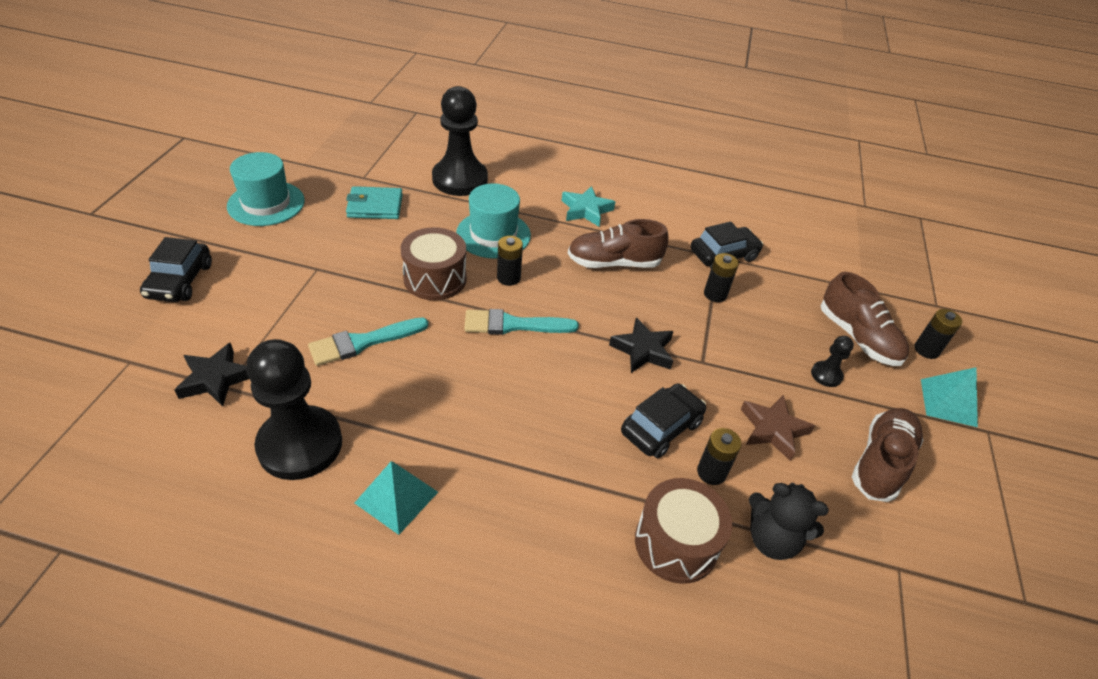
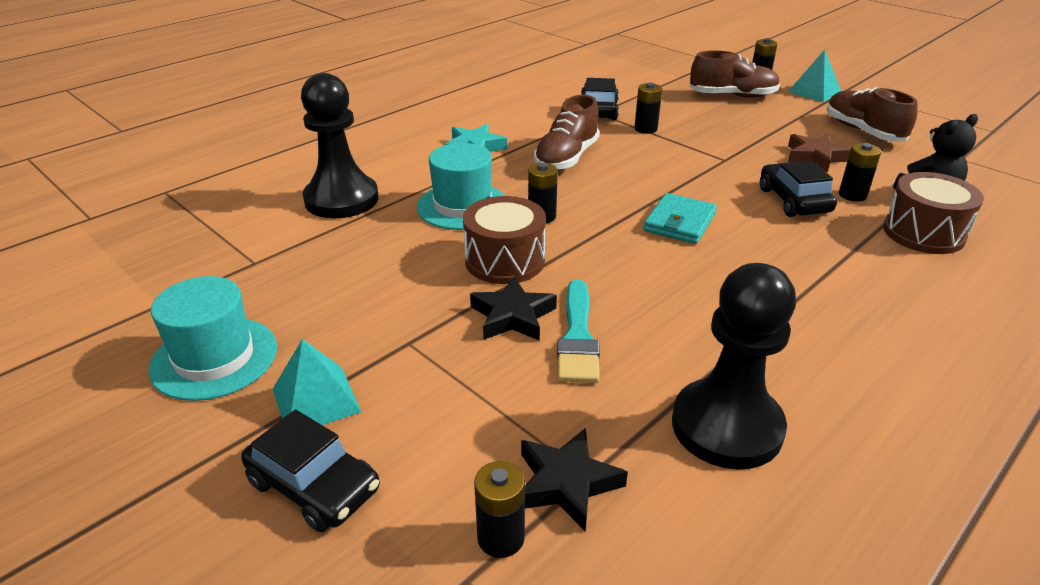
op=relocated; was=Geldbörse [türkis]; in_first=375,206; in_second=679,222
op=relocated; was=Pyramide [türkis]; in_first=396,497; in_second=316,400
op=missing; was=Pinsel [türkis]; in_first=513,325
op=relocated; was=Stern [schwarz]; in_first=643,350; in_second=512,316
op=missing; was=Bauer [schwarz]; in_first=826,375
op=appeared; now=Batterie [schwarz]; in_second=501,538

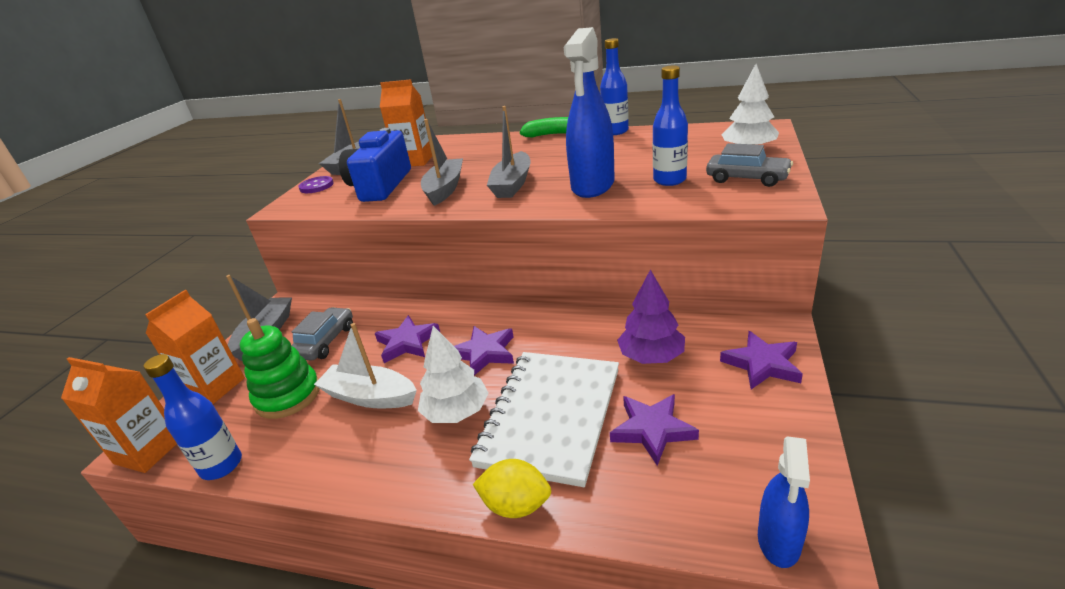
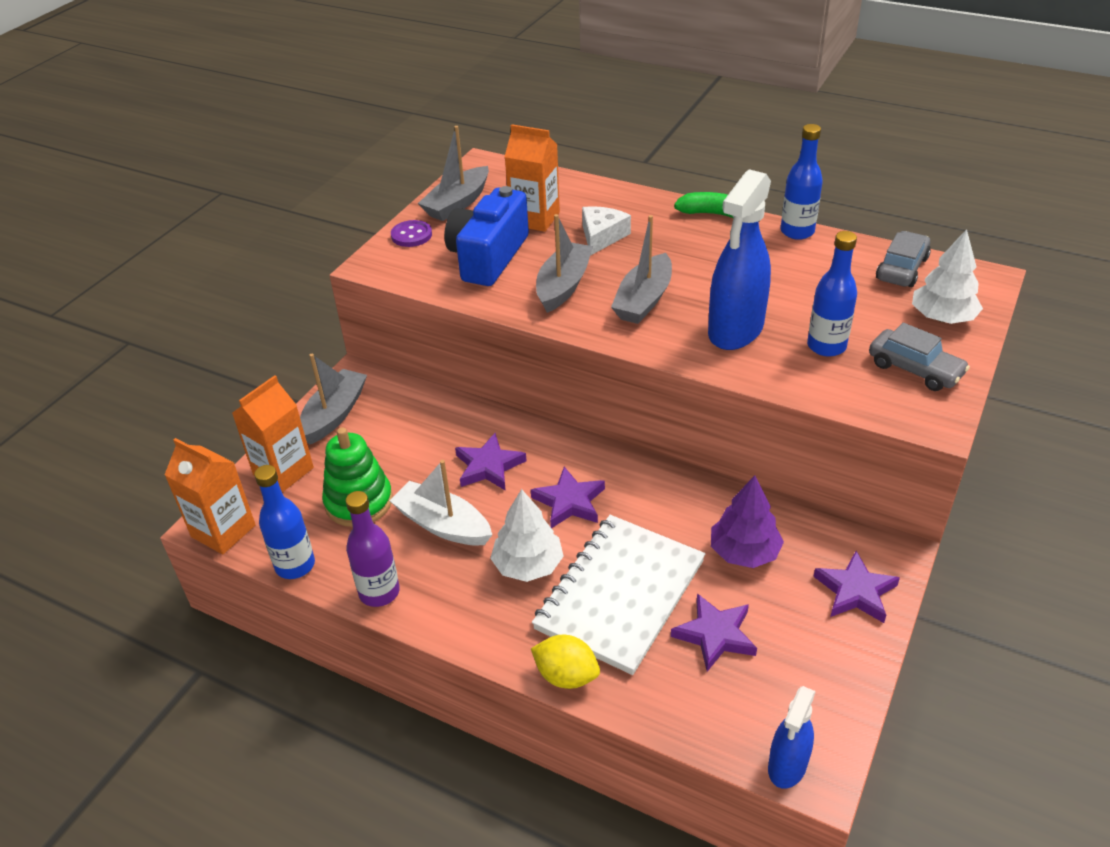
op=relocated; was=Auto [grau]; in_first=325,341; in_second=901,268
op=appeared; now=Flasche [lila]; in_second=379,592
op=appeared; now=Käse [weiß]; in_second=602,236

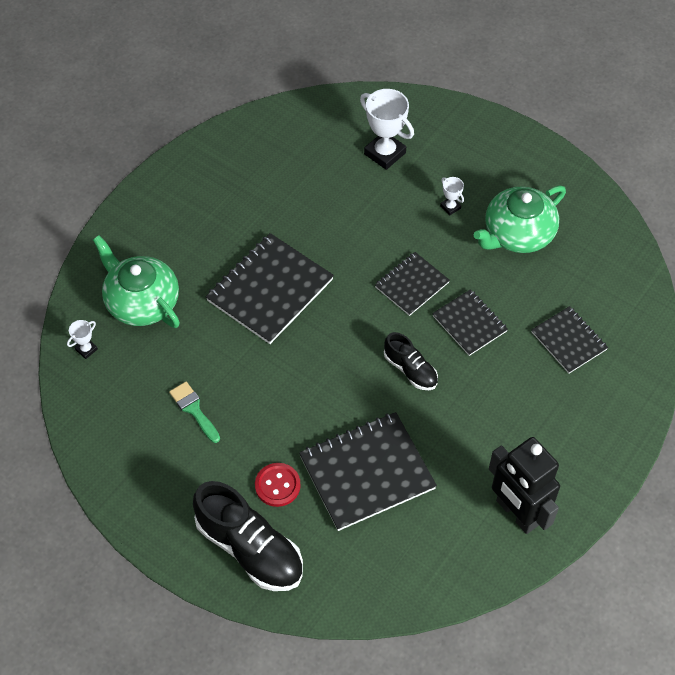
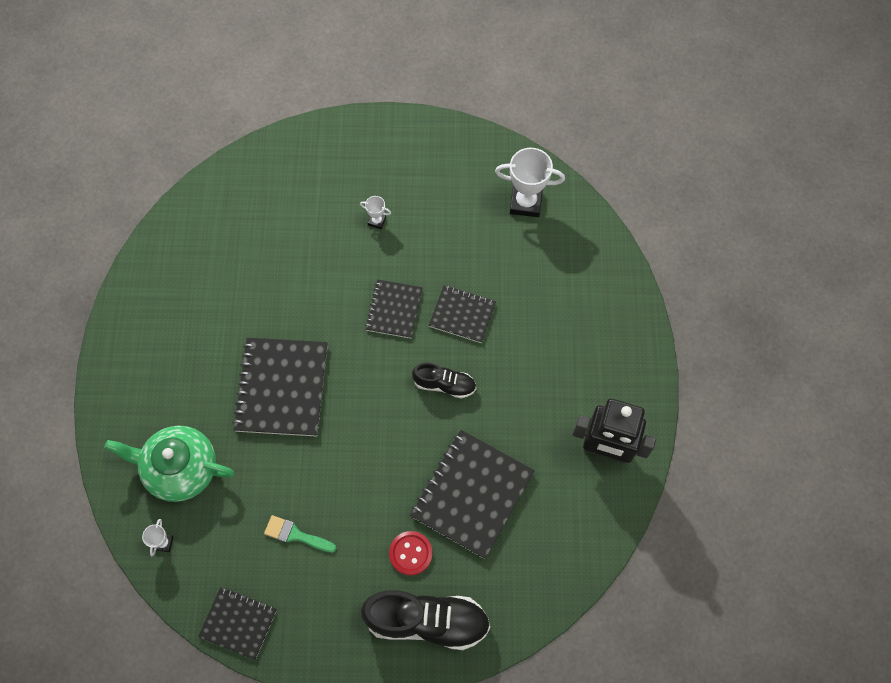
op=relocated; was=Pokal [weiß]; in_first=384,153; in_second=525,203
op=missing; was=Teekanne [grün]; in_first=517,234
op=relocated; was=Notizbuch [schwarz]; in_first=568,341; in_second=238,623

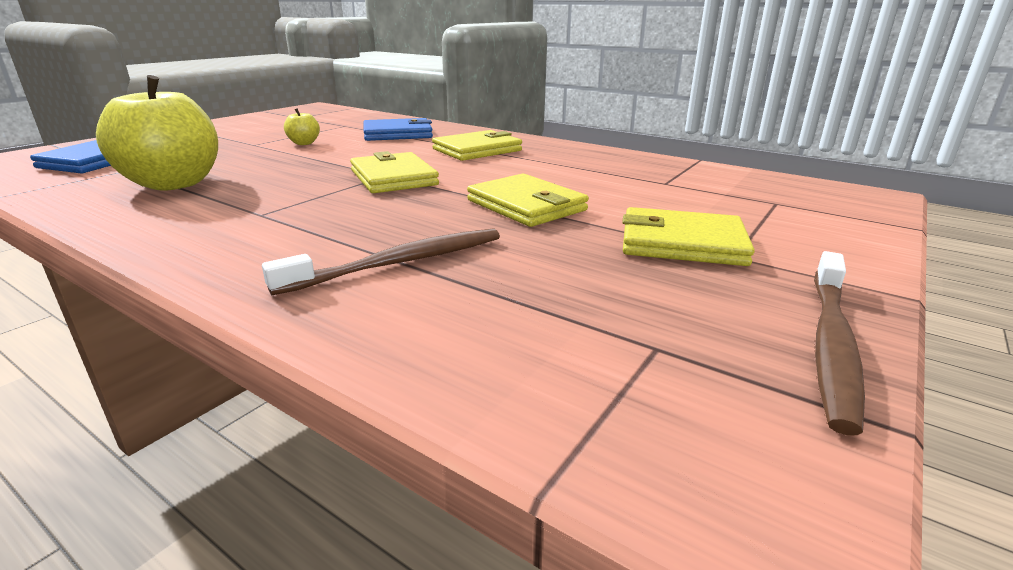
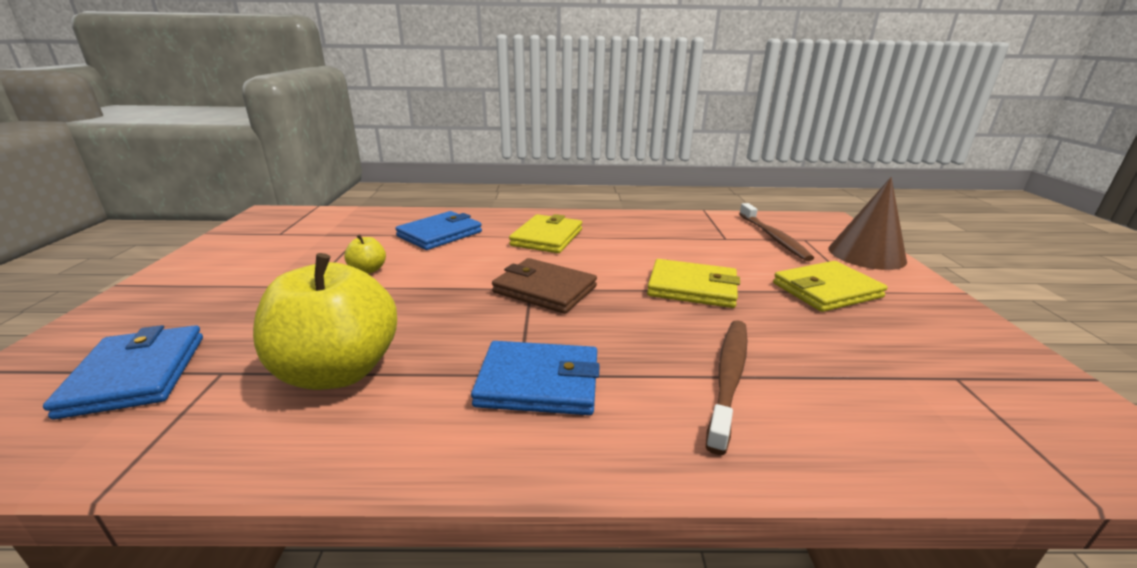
op=colour; was=Geldbörse [gelb]; now=Geldbörse [braun]; in_first=393,178; in_second=544,289
op=relocated; was=Zahnbürste [braun]; in_first=831,344; in_second=773,237
op=appeared; now=Geldbörse [blau]; in_second=539,382
op=appeared; now=Kegel [braun]; in_second=866,254

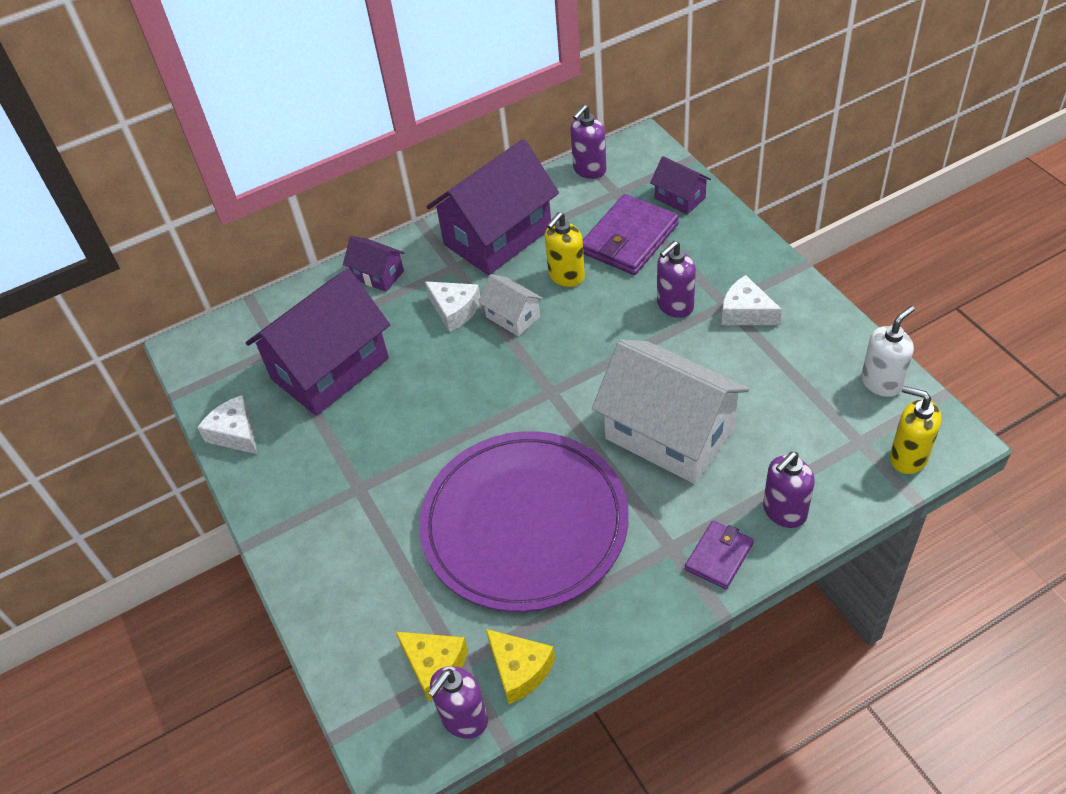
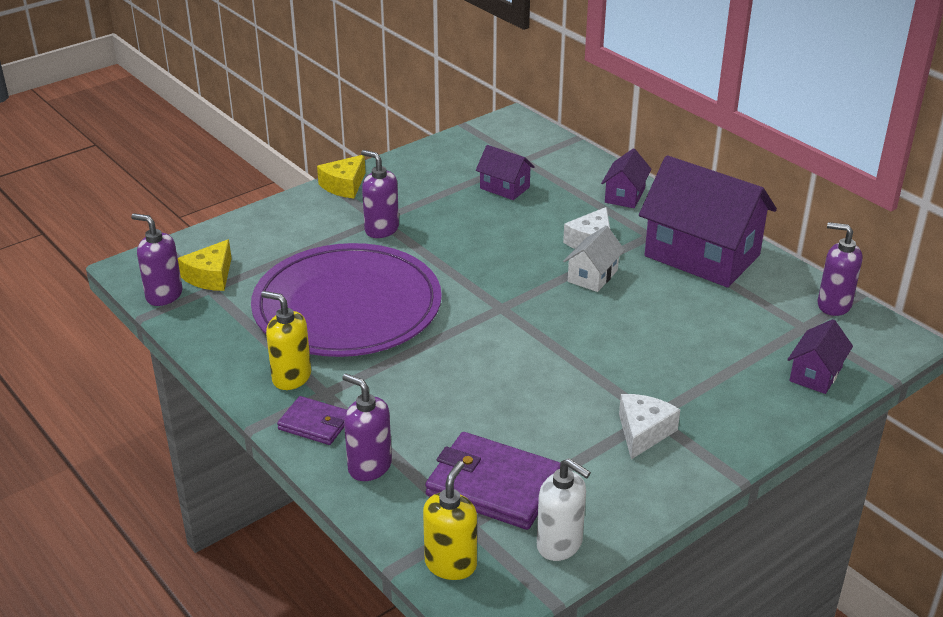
op=missing; was=Käse [weiß]; in_first=235,433
op=size; was=Haus [lila]; in_first=330,369; in_second=504,188; ratio=0.47
op=relocated; was=Käse [gelb]; in_first=519,670; in_second=344,186
op=relocated; was=Seifenspender [gelb]; in_first=566,276; in_second=291,377
op=relocated; was=Geldbörse [lila]; in_first=629,239; in_second=493,485
op=missing; was=Haus [weiß]; in_first=669,434
op=relocated; was=Seifenspender [lila]; in_first=675,306; in_second=381,229

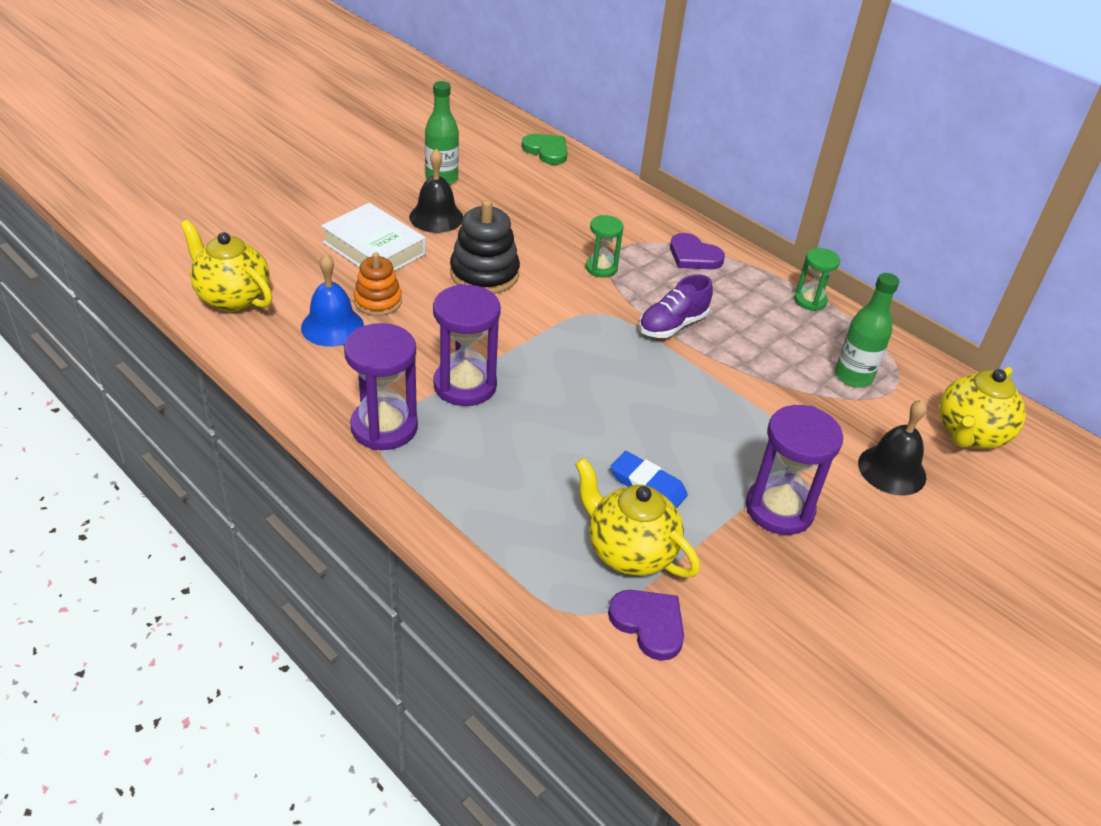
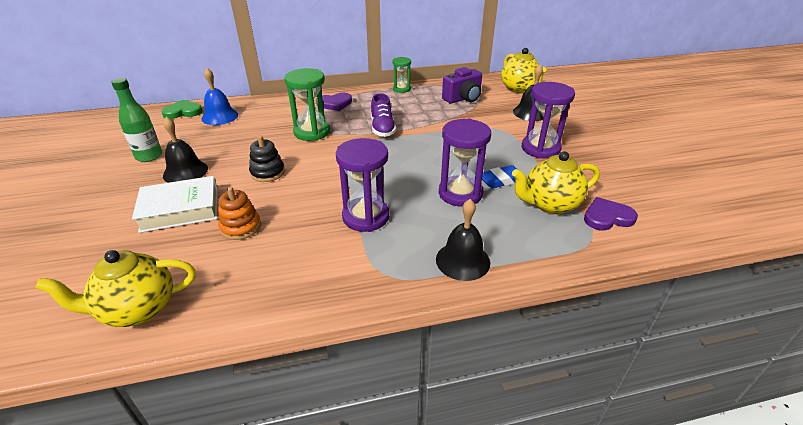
op=relocated; was=Glocke [blau]; in_first=332,326; in_second=220,116
op=relocated; was=Sanduhr [lila]; in_first=384,427; in_second=460,193
op=size; was=Stapelspielzeug [schwarz]; in_first=484,274; in_second=267,172; ratio=0.66
op=size; was=Sanduhr [grün]; in_first=601,268; in_second=312,132; ratio=1.7
op=exchanged; was=Flasche [grün]; now=Kamera [lila]; in_first=853,376; in_second=463,99
op=appeared; now=Glocke [schwarz]; in_second=462,260

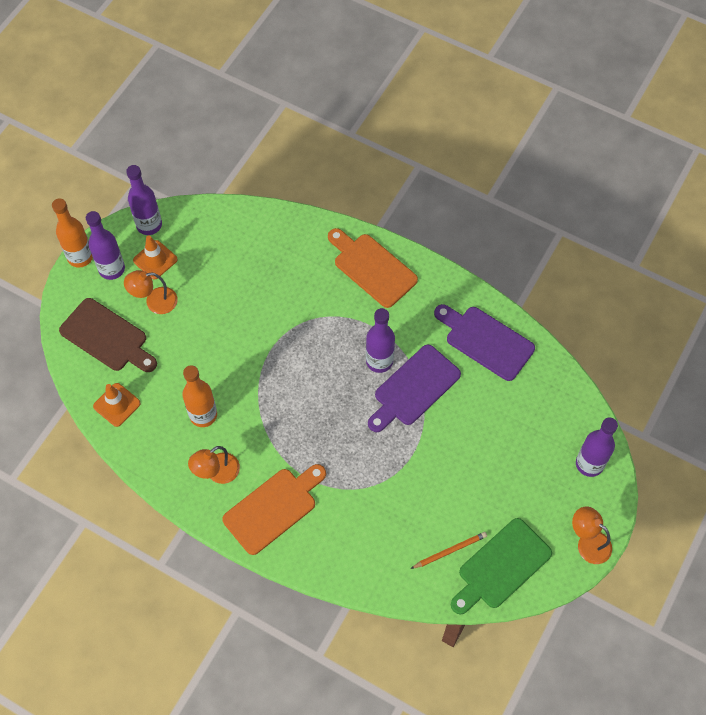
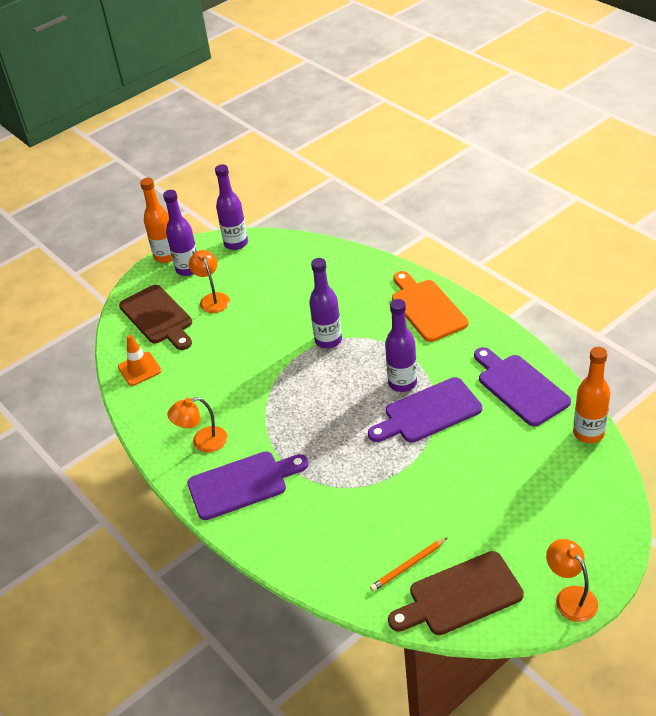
op=spun; was=Lampe [orange]; in_first=154,302; in_second=212,299; clockwise=60
op=missing; was=Leitkegel [orange]; in_first=155,260
op=relocated; was=Flasche [orange]; in_first=203,415; in_second=588,433
op=colour; was=Schneidebrett [orange]; now=Schneidebrett [lila]; in_first=273,508; in_second=242,484
op=spun; was=Bleistift [orange]; in_first=450,551; in_second=408,566; clockwise=150
op=colour; was=Schneidebrett [grün]; now=Schneidebrett [braun]; in_first=501,566; in_second=460,596
op=relocated; was=Flasche [lila]; in_first=589,464; in_second=328,340

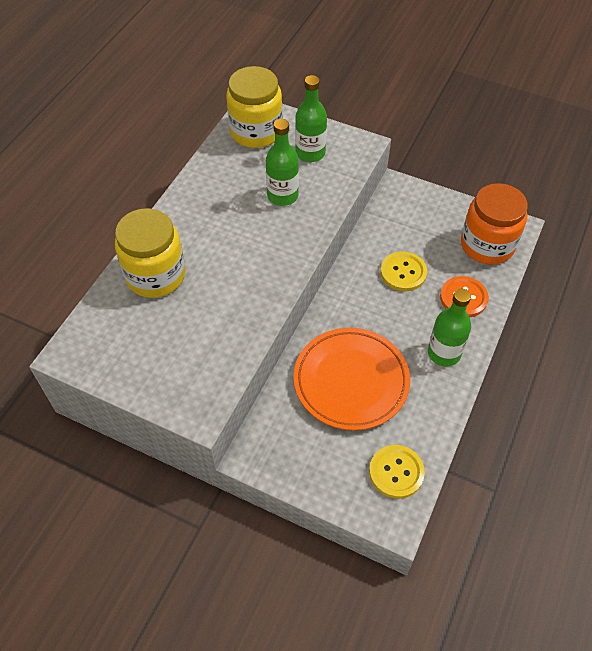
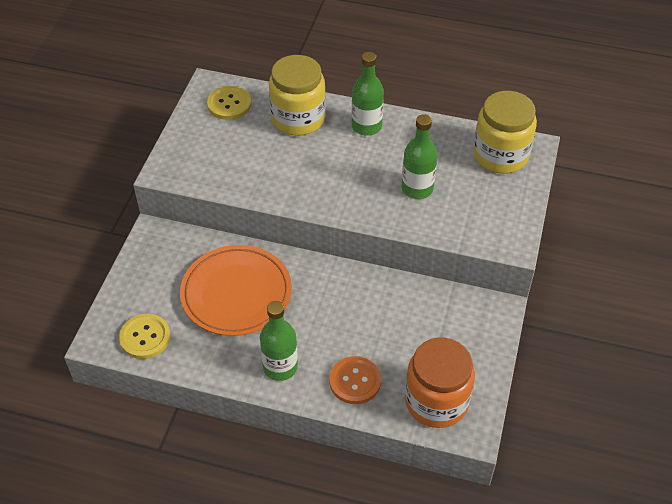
op=relocated; was=Flasche [grün]; in_first=310,153; in_second=366,126
op=relocated; was=Knopf [gelb]; in_first=403,272; in_second=229,104

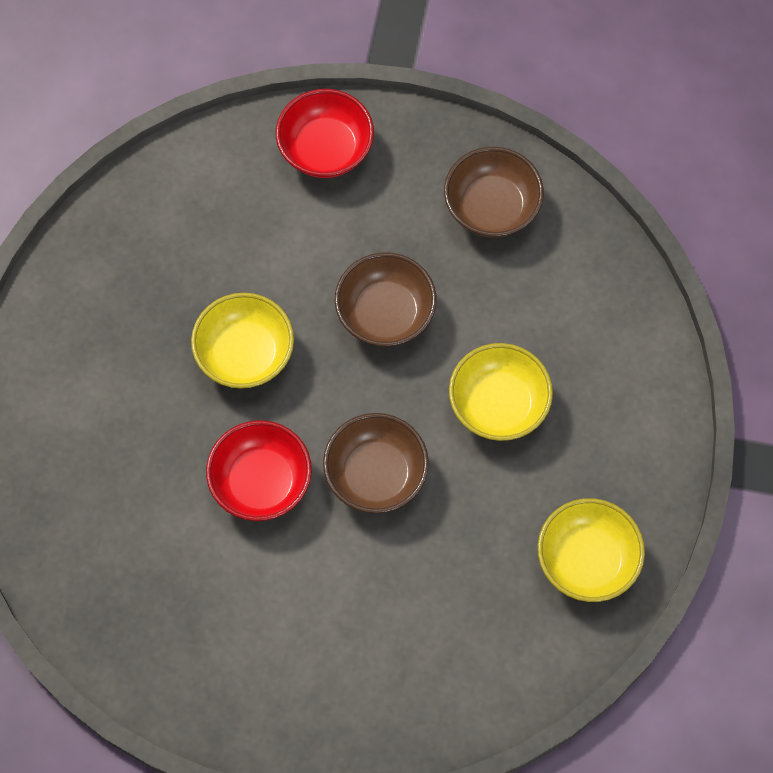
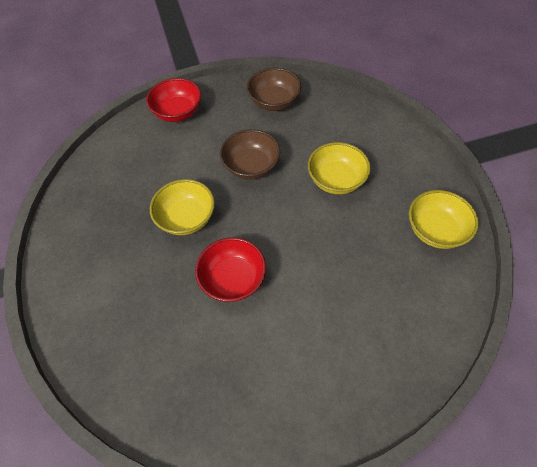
op=missing; was=Schüssel [braun]; in_first=376,474

